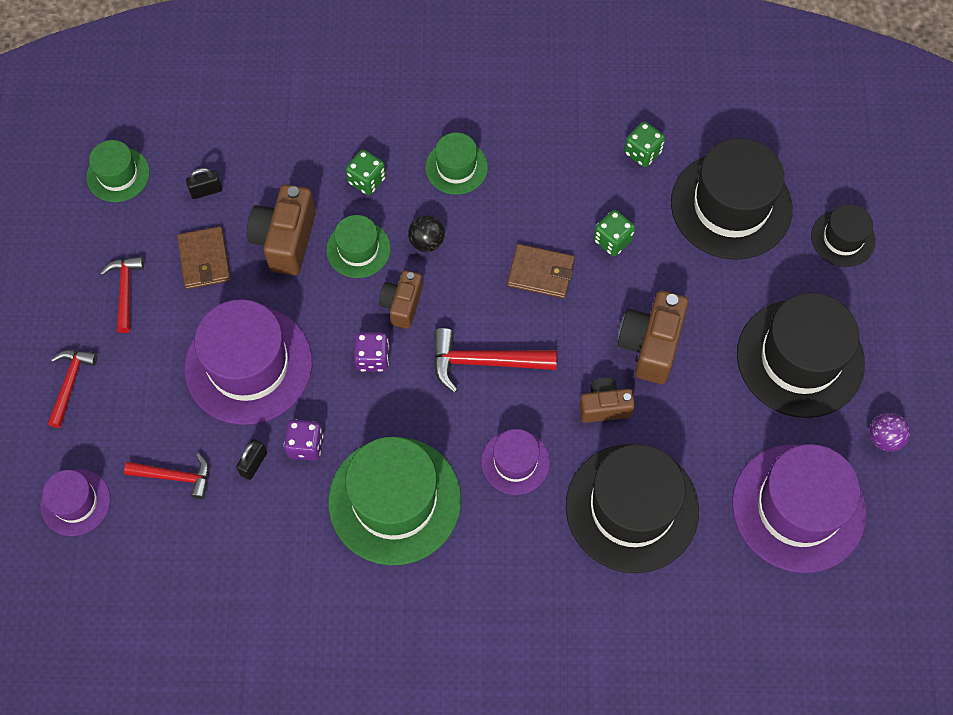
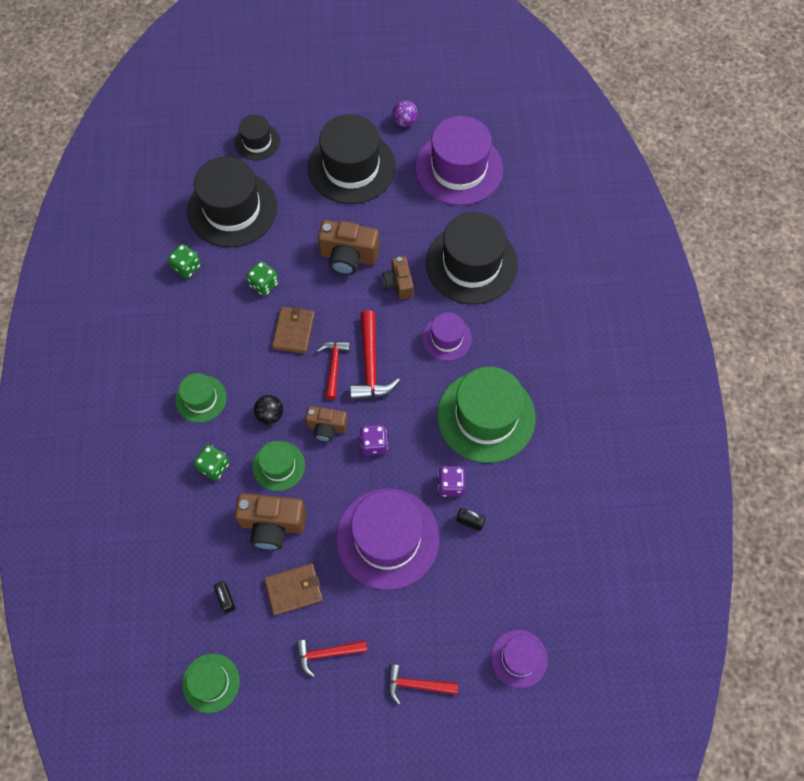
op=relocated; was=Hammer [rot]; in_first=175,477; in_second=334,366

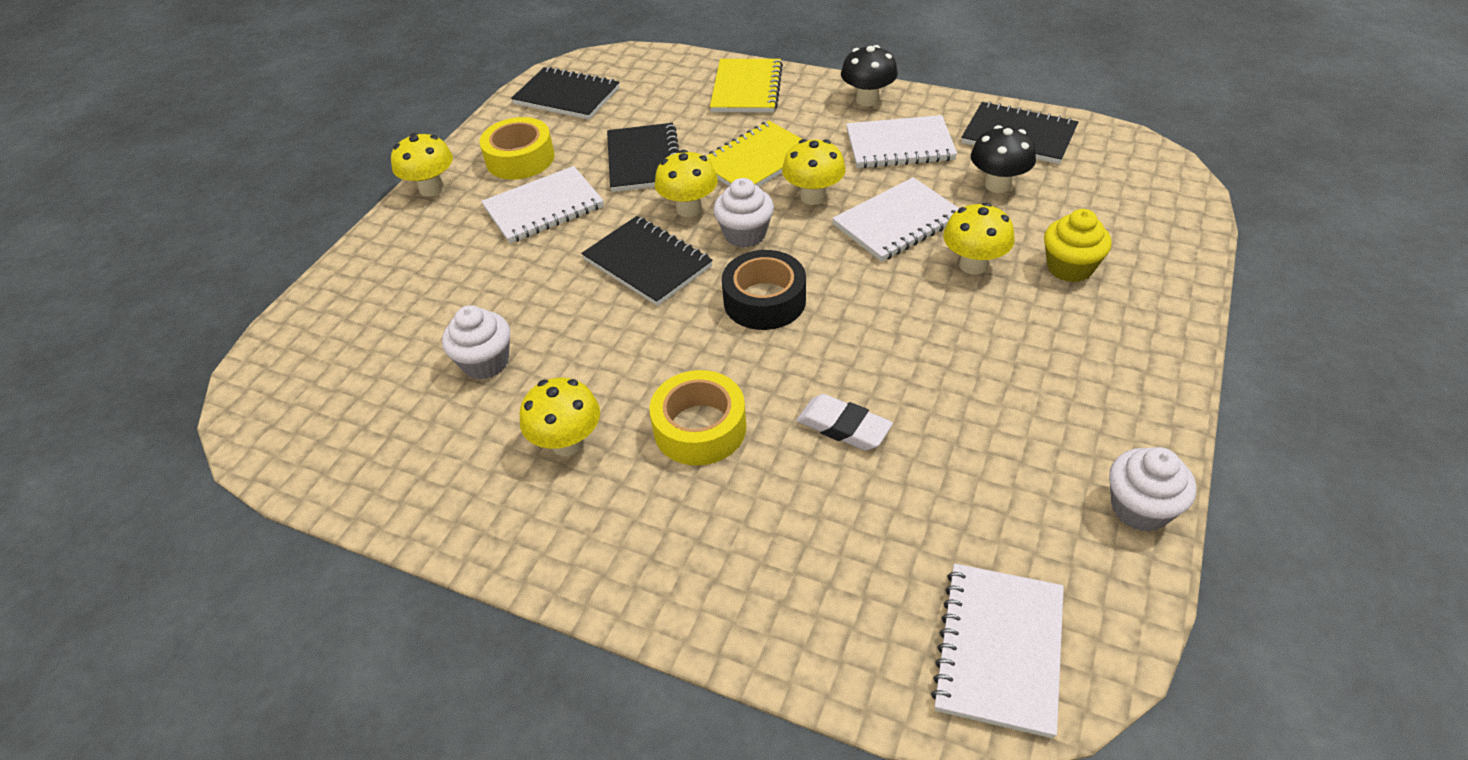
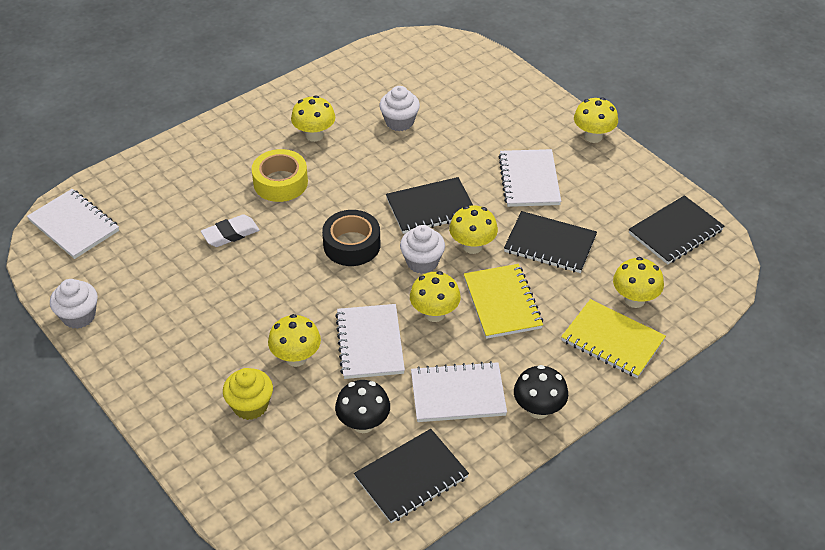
op=missing; was=Klebeband [gelb]; in_first=520,159
op=spun; was=Notizbuch [weiß]; in_first=899,145; in_second=458,394; clockwise=60
op=appeared; now=Pilz [gelb]; in_second=634,300

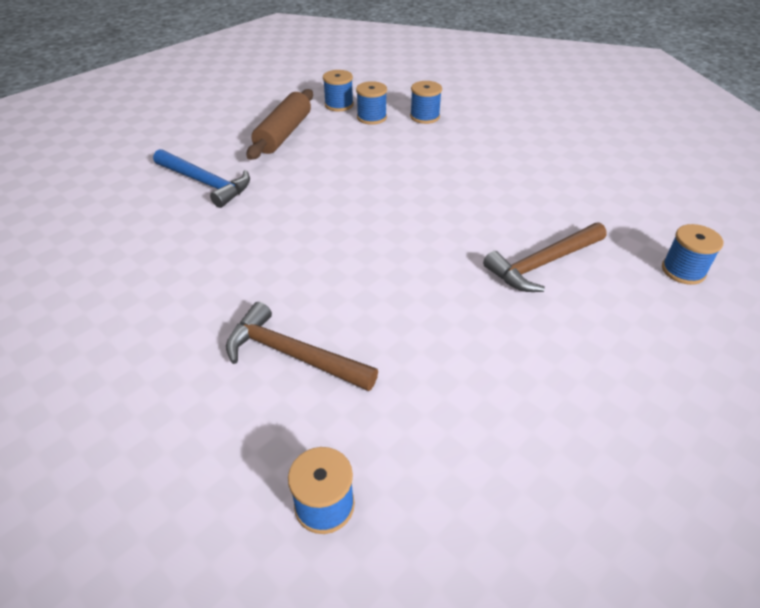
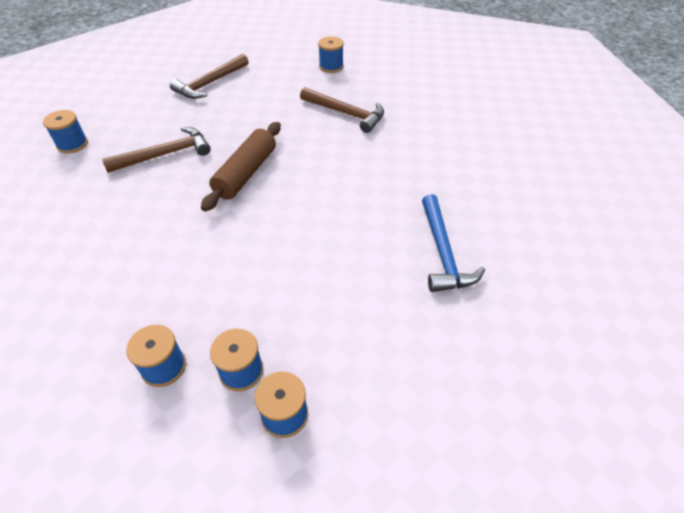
op=spun; was=Hammer [blau]; in_first=205,183; in_second=443,253; clockwise=-135
op=relocated; was=Nudelholz [braun]; in_first=284,134; in_second=246,173
op=appeared; now=Hammer [braun]; in_second=210,83

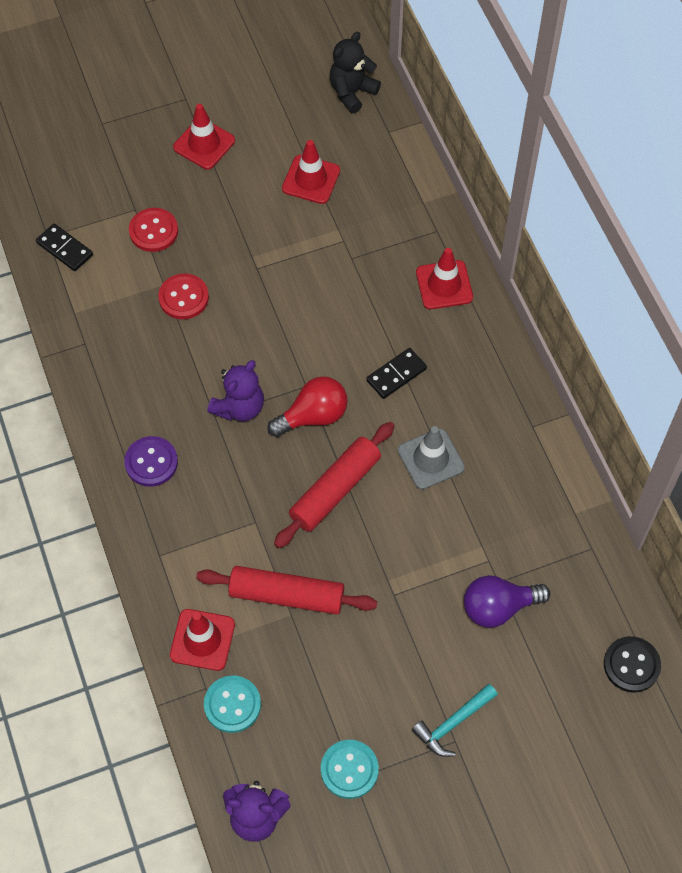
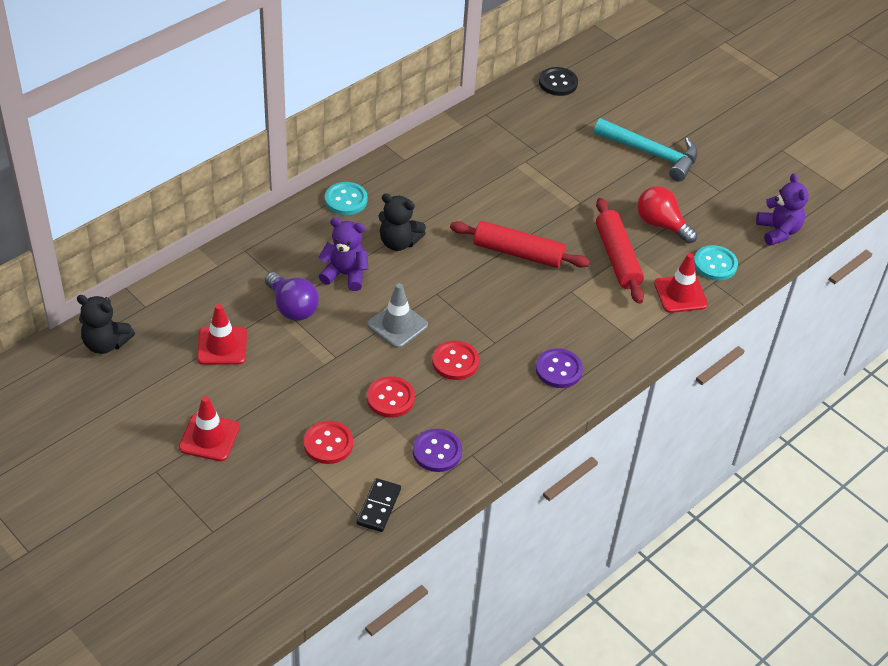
op=relocated; was=Teddybär [lila]; in_first=239,407; in_second=345,274
op=relocated; was=Glühbirne [rot]; in_first=313,416; in_second=661,225
op=relocated; was=Knopf [türkis]; in_first=349,770; in_second=346,200
op=exchanged; was=Dominostein [schwarz]; now=Teddybär [schwarz]; in_first=396,375; in_second=398,242
op=relocated; was=Leitkegel [grau]; in_first=431,459; in_second=397,325
op=size; was=Hammer [türkis]; in_first=453,723; in_second=651,154; ratio=1.65
op=missing; was=Leitkegel [rot]; in_first=444,285
op=relocated; was=Glühbirne [lila]; in_first=498,607; in_second=292,307
op=appeared; now=Knopf [lila]; in_second=437,451
op=appeared; now=Knopf [rot]; in_second=455,362

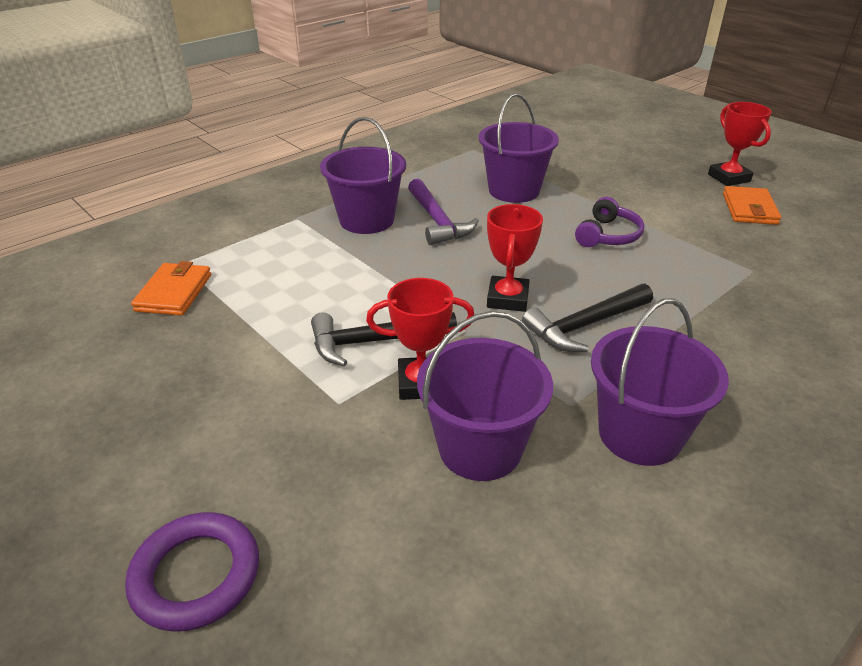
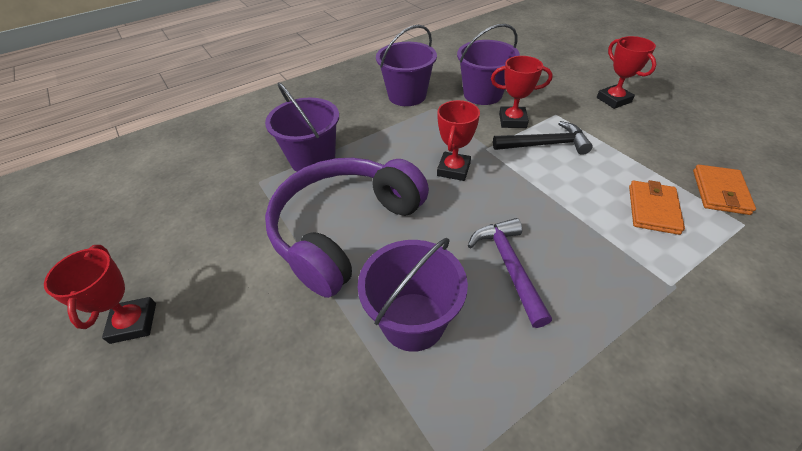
op=missing; was=Ring [lila]; in_first=196,575
op=relocated; was=Eimer [lila]; in_first=366,220; in_second=313,159
op=missing; was=Hammer [schwarz]; in_first=585,325
op=size; was=Kopfhörer [lila]; in_first=608,235; in_second=344,229; ratio=2.28
op=relocated; was=Geldbörse [orange]; in_first=749,209; in_second=653,209
op=appeared; now=Pokal [rot]; in_second=613,100

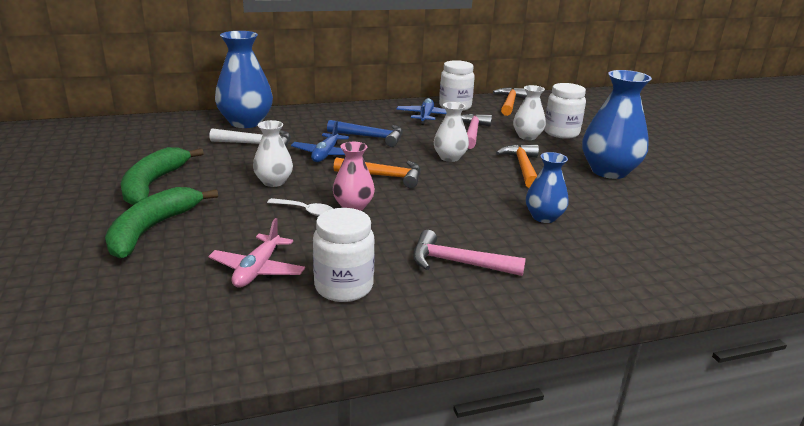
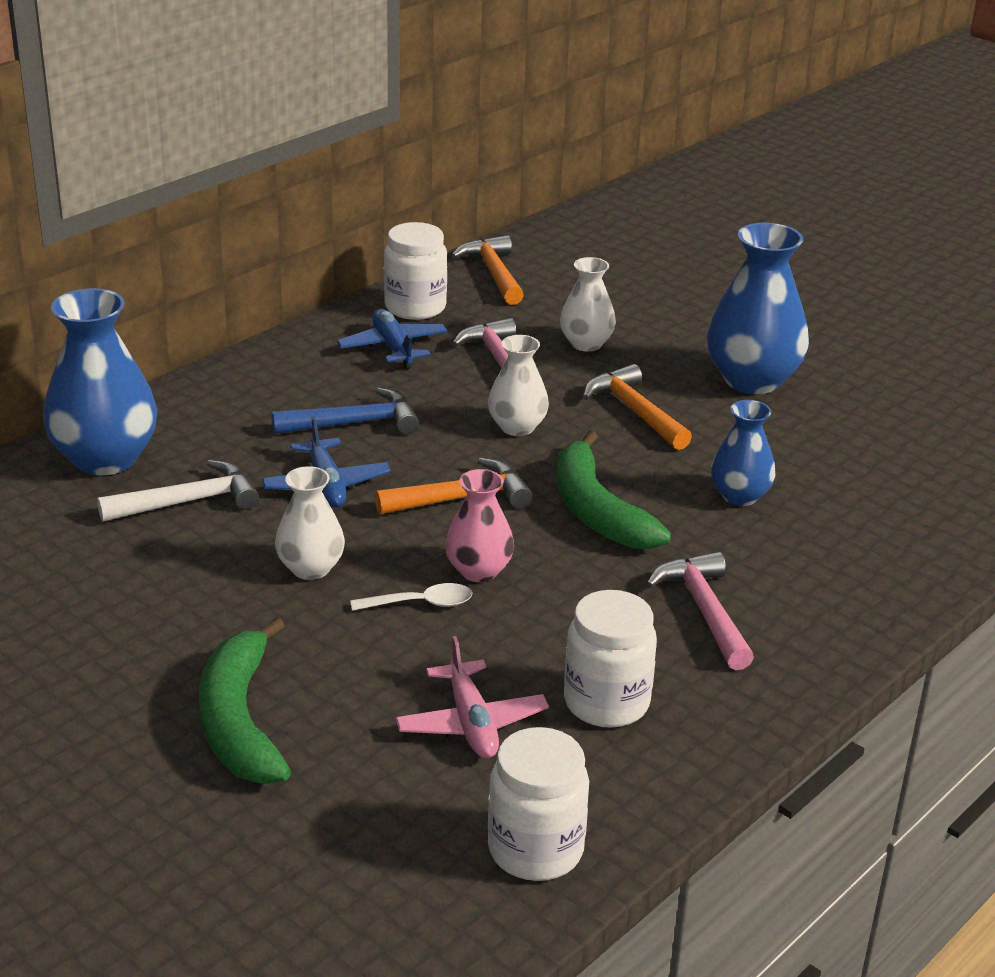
op=relocated; was=Banane [grün]; in_first=153,184; in_second=596,510
op=spun; was=Hammer [rosa]; in_first=458,263; in_second=704,611; clockwise=90
op=relocated; was=Einmachglas [weiß]; in_first=561,133; in_second=535,850

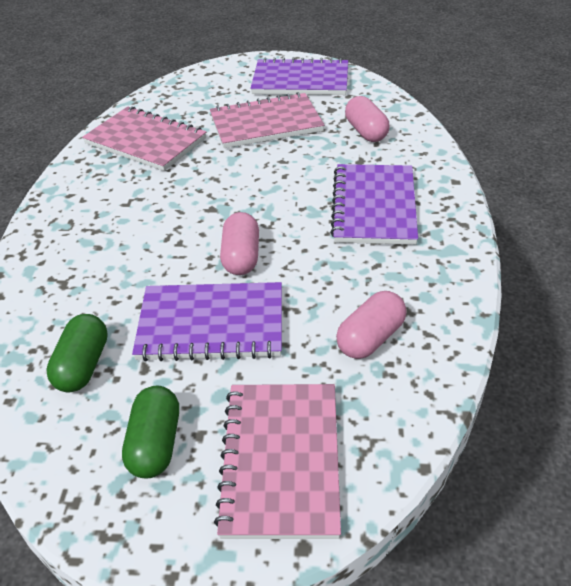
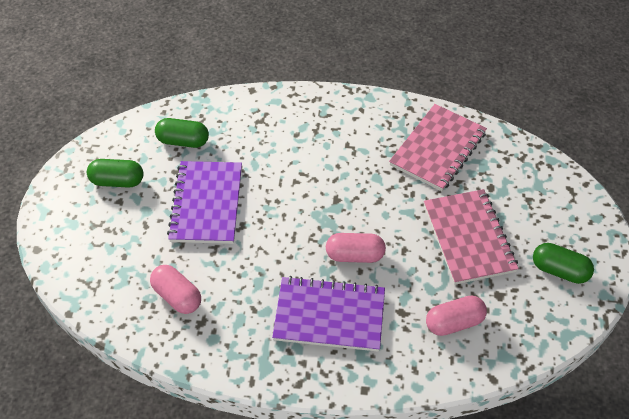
op=missing; was=Notizbuch [rosa]; in_first=281,460
op=relocated; was=Kapsel [rosa]; in_first=241,257; in_second=355,255
op=exchanged; was=Notizbuch [lila]; now=Kapsel [grün]; in_first=300,80; in_second=559,270

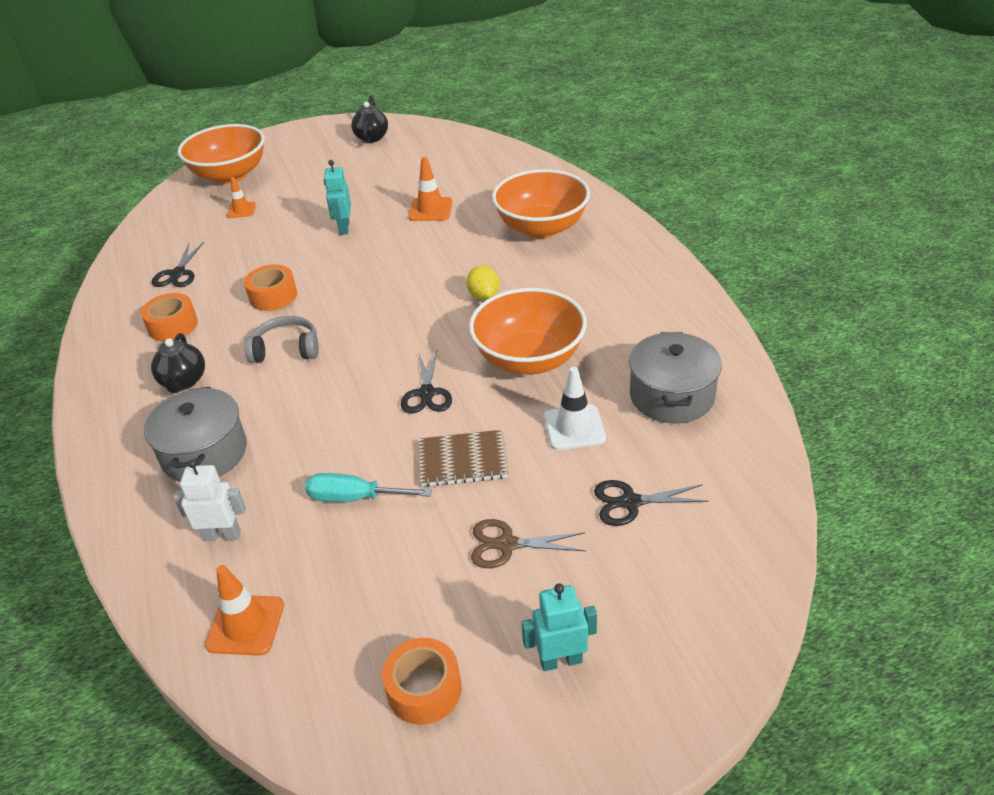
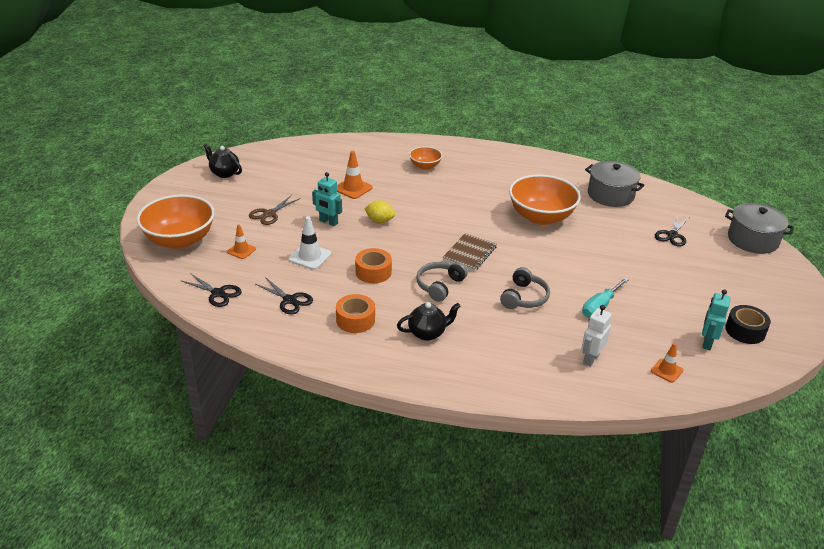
op=relocated; was=Kochtopf [grau]; in_first=204,453; in_second=753,240
op=spun; was=Teekanne [schwarz]; in_first=183,382; in_second=427,333; clockwise=-45
op=size; was=Leitkegel [orange]; in_first=245,625; in_second=666,370; ratio=0.65
op=colour; was=Klebeband [orange]; now=Klebeband [schwarz]; in_first=424,689; in_second=745,331
op=relocated; was=Schere [schwarz]; in_first=426,393; in_second=218,293
op=relocated; was=Notizbuch [braun]; in_first=463,460; in_second=469,253
op=relocated; was=Zitrone [gelb]; in_first=484,296; in_second=379,221
op=relocated; was=Schere [braun]; in_first=507,544; in_second=269,214
op=size; was=Schüssel [orange]; in_first=541,228; in_second=425,166; ratio=0.51
op=relocated; was=Roboter [türkis]; in_first=561,660; in_second=707,342
op=relocated; was=Leitkegel [weiß]; in_first=574,427; in_second=310,256
op=appeared; now=Kopfhörer [grau]; in_second=524,297

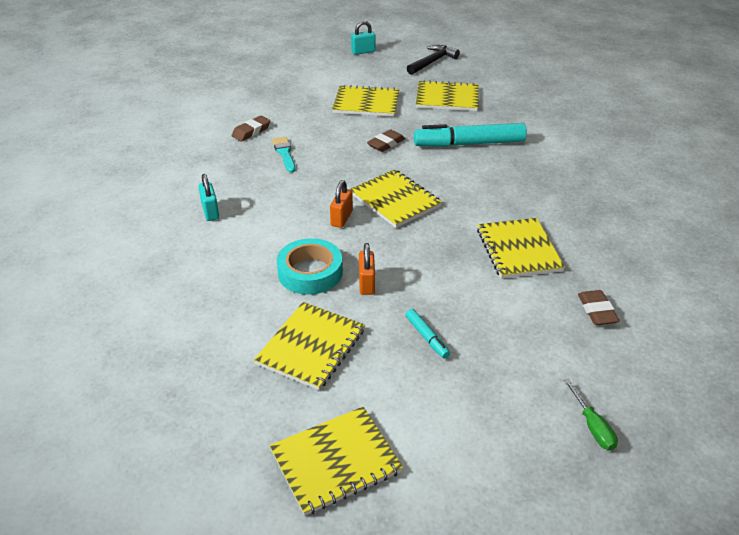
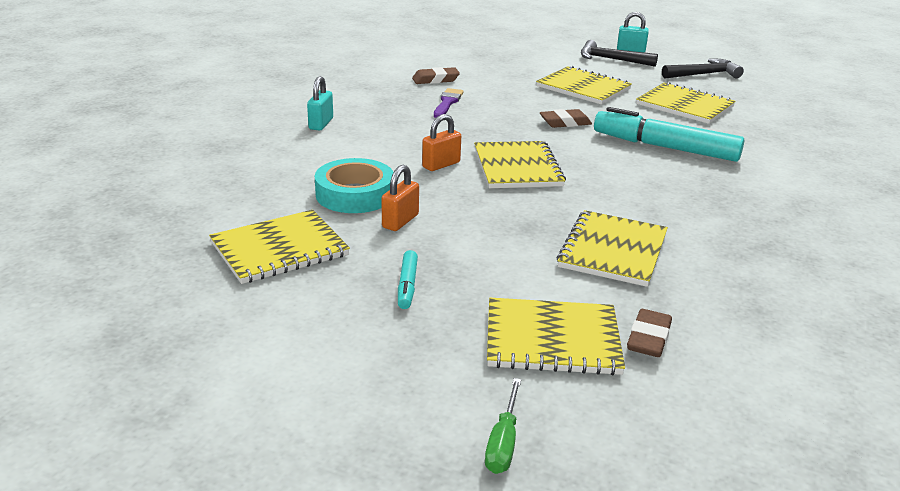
op=relocated; was=Notizbuch [gelb]; in_first=335,461; in_second=552,339
op=colour; was=Pinsel [türkis]; now=Pinsel [lila]; in_first=284,153; in_second=447,102
op=appeared; now=Hammer [schwarz]; in_second=611,59

